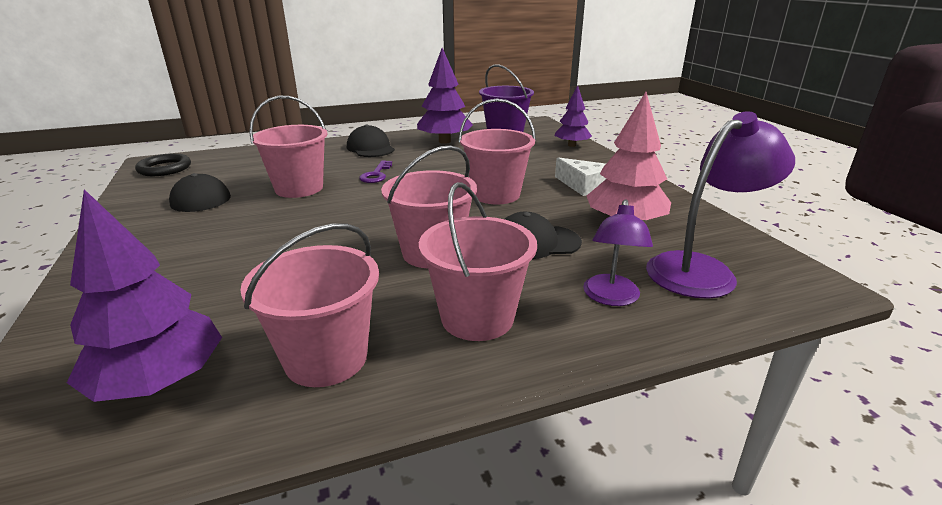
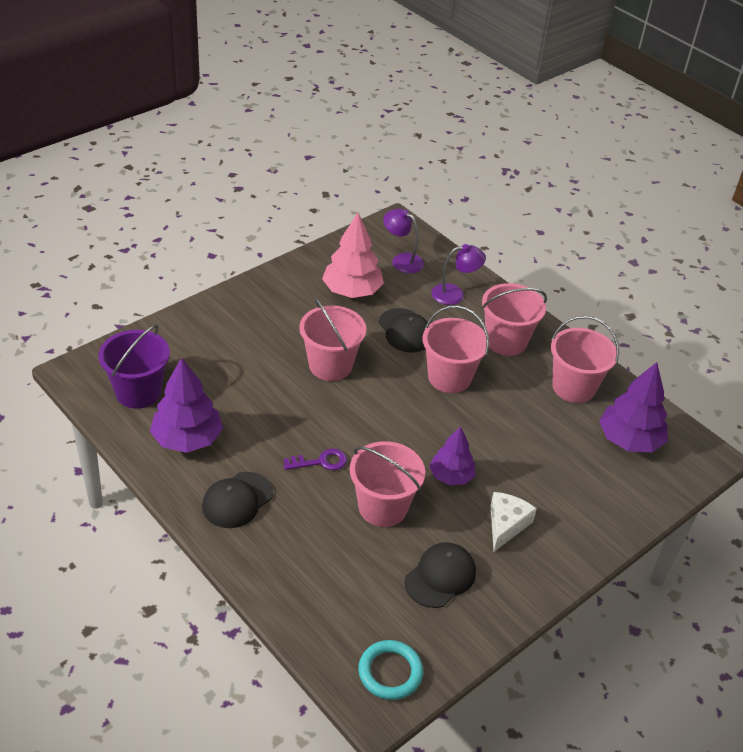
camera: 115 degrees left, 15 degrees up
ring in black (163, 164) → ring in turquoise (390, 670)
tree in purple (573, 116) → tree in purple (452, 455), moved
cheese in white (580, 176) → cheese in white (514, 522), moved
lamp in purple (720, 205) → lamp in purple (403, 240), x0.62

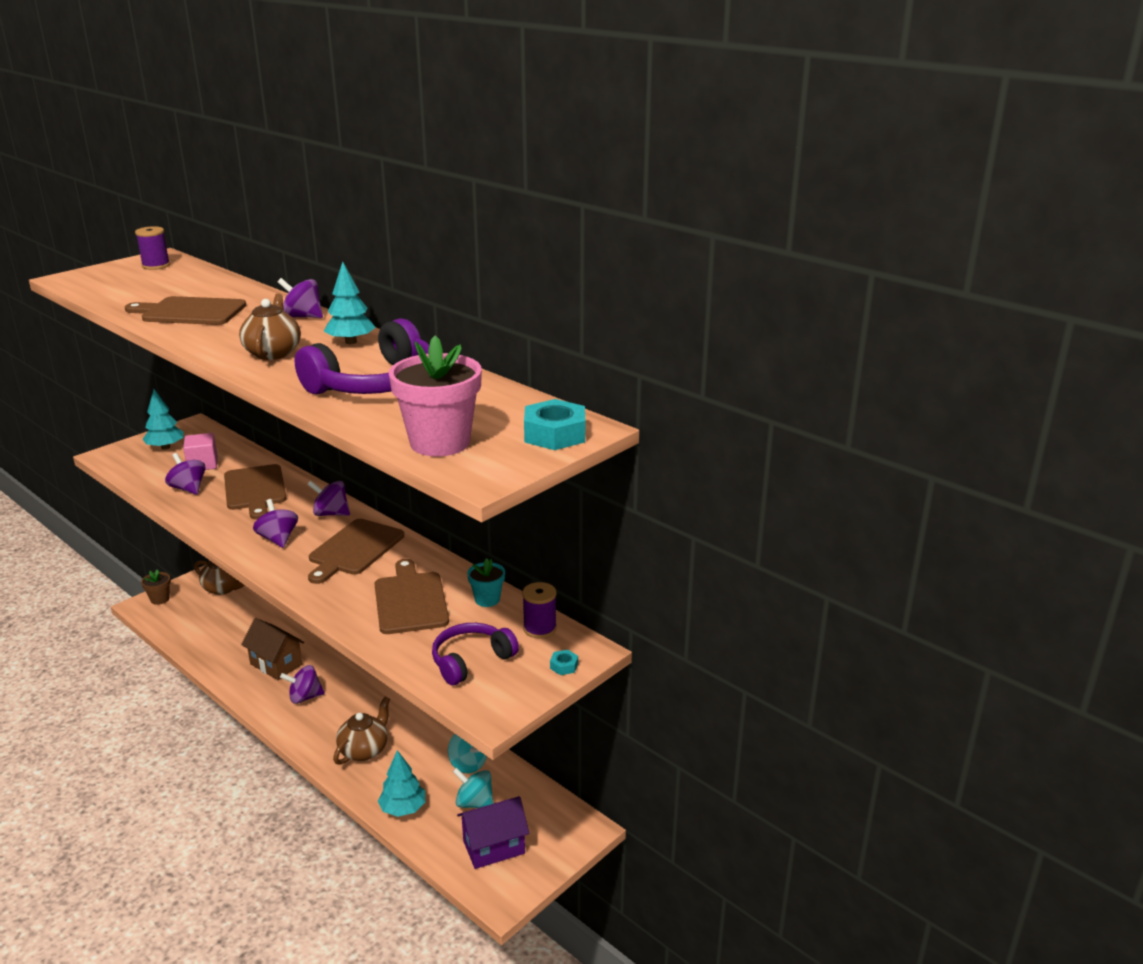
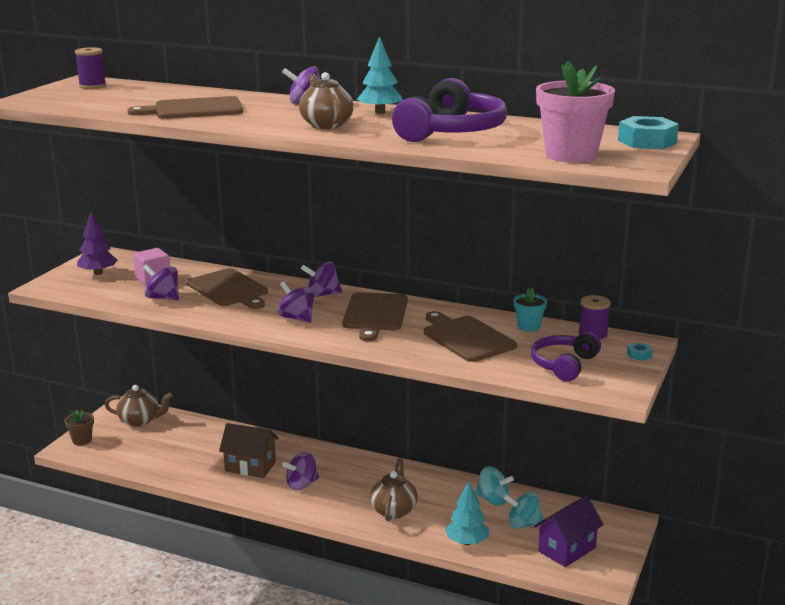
camera: 20 degrees left, 5 degrees down
tree in turquoise (163, 419) → tree in purple (97, 243)

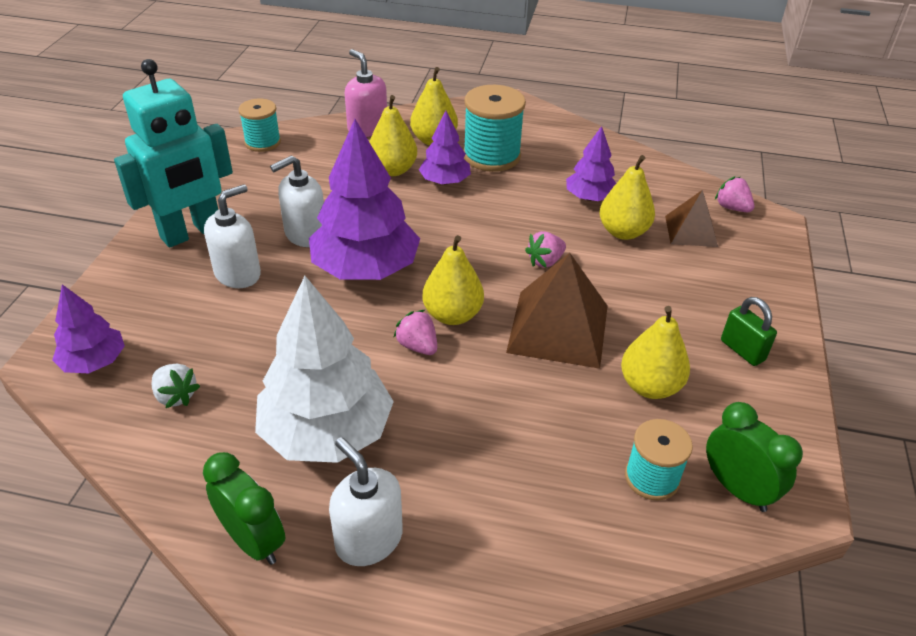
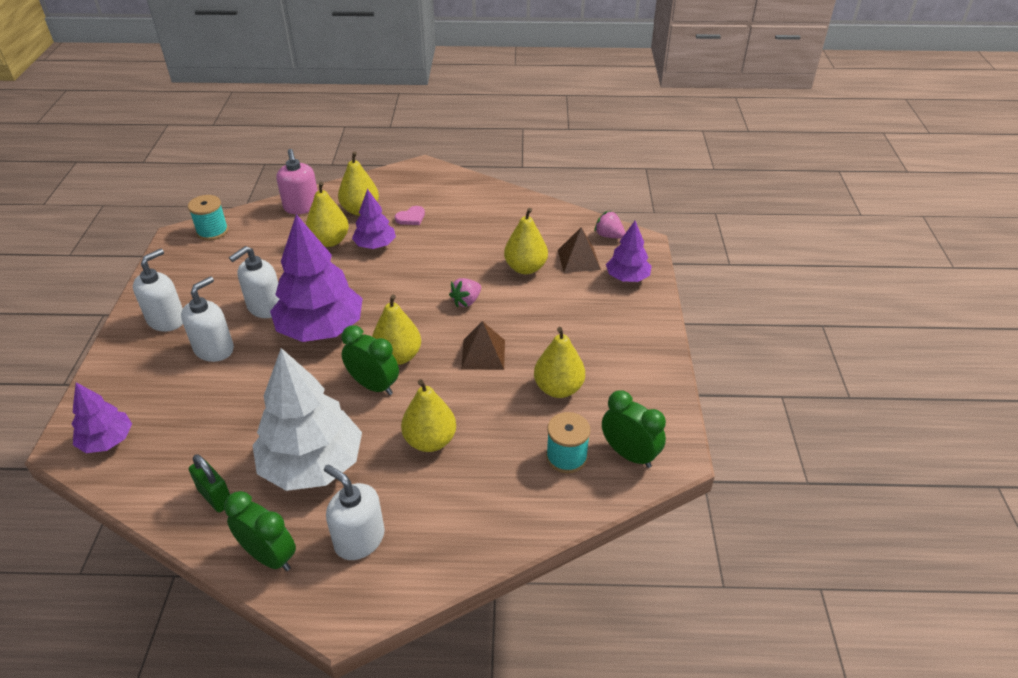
camera: 10 degrees left, 0 degrees up
robot in turquoise (173, 153) → soap dispenser in white (158, 290)
strawberry in white (176, 386) → -
soap dispenser in pink (366, 93) → soap dispenser in pink (297, 181), 150 degrees counterclockwise
strawberry in pink (415, 332) → clock in green (370, 360)
spool in turquoise (494, 128) → heart in pink (410, 215)
pyramid in brown (557, 311) → pyramid in brown (483, 345), x0.59
tree in purple (591, 163) → tree in purple (629, 251), moved
padlock in green (749, 331) → padlock in green (209, 483), moved
- → pear in yellow (428, 415)

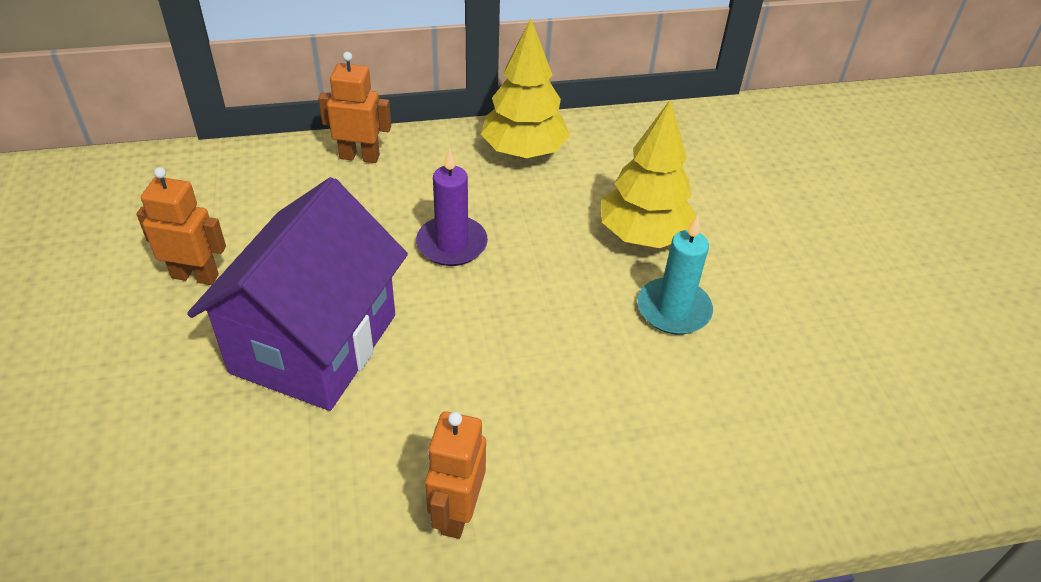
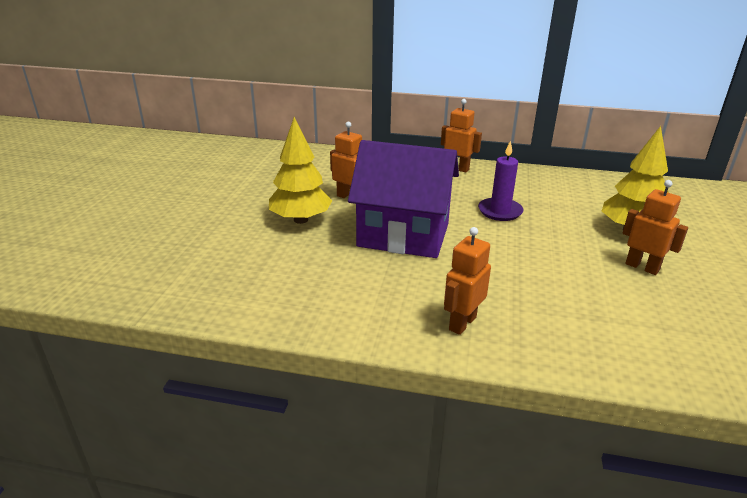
camera: 25 degrees right, 15 degrees down
house in purple (297, 294) → house in purple (403, 199), 60 degrees clockwise
tree in yellow (525, 88) → tree in yellow (300, 170), moved
candle in turquoise (675, 275) → robot in orange (655, 227)

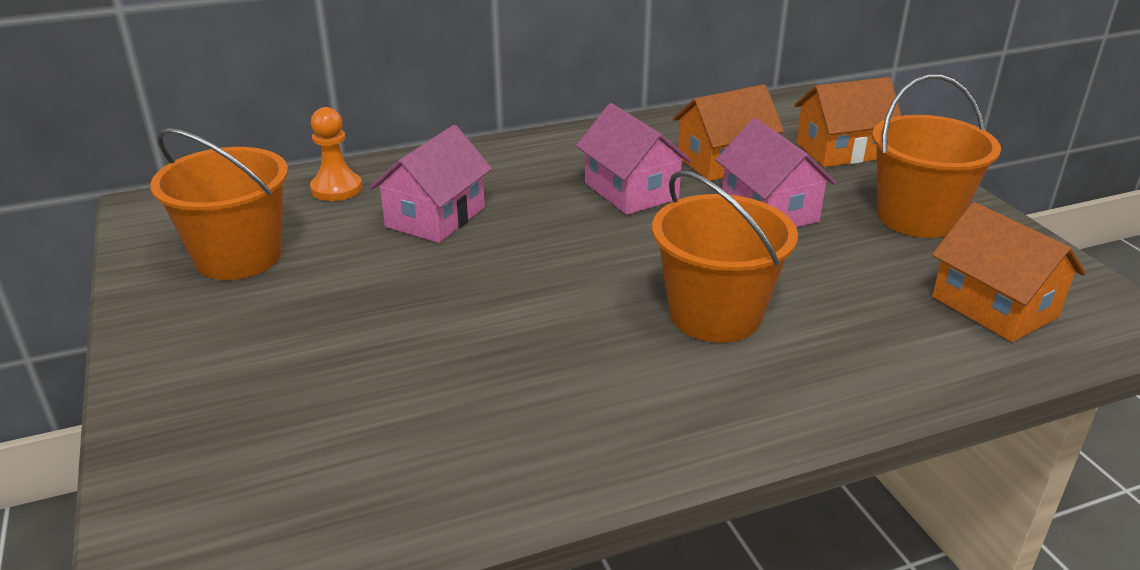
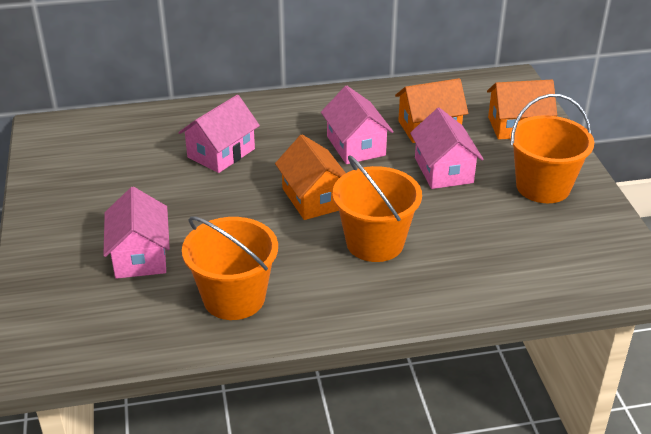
camera: 10 degrees right, 5 degrees up
bucket in orange (219, 204) → bucket in orange (230, 268), moved
pawn in orange (336, 154) → -
house in orange (1009, 272) → house in orange (310, 177), moved
- → house in pink (136, 233)

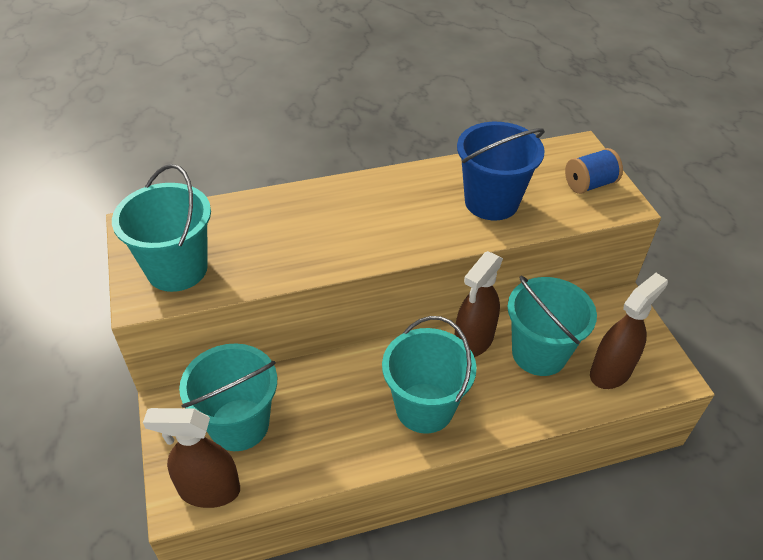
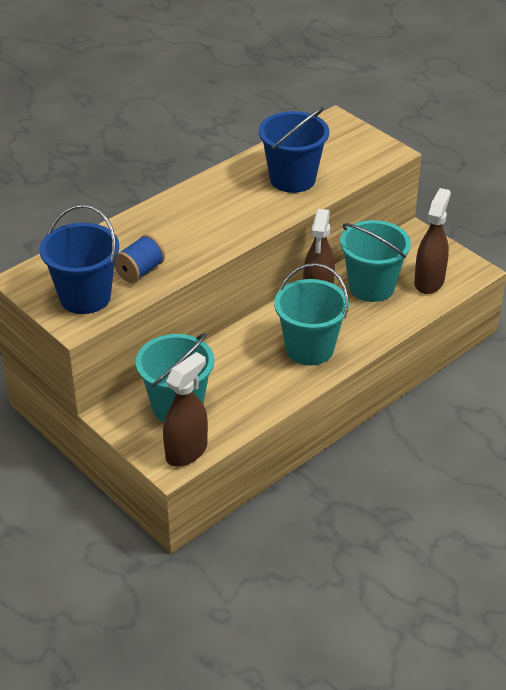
camera: 25 degrees left, 5 degrees down
bucket in turquoise (161, 228) → bucket in blue (79, 259)
spray bottle in brown (191, 458) → spray bottle in brown (185, 409), 150 degrees clockwise
spool in blue (594, 171) → spool in blue (139, 258), moved

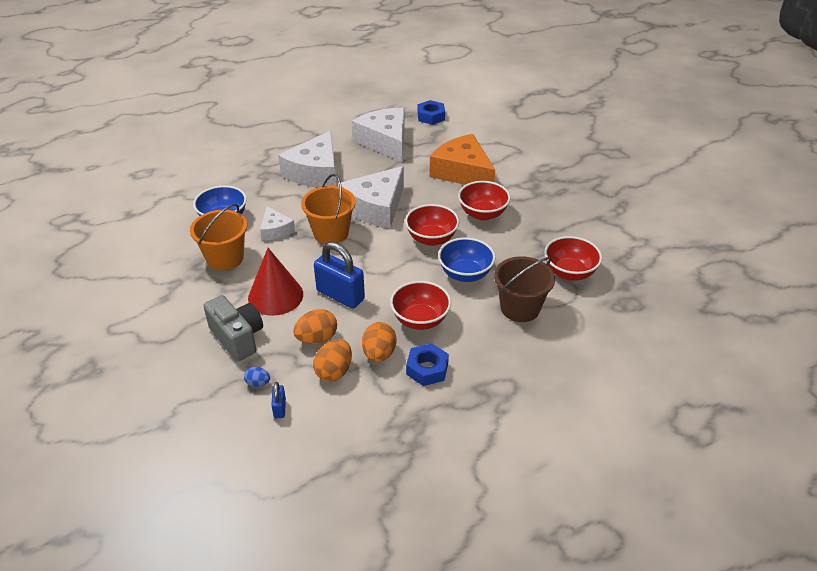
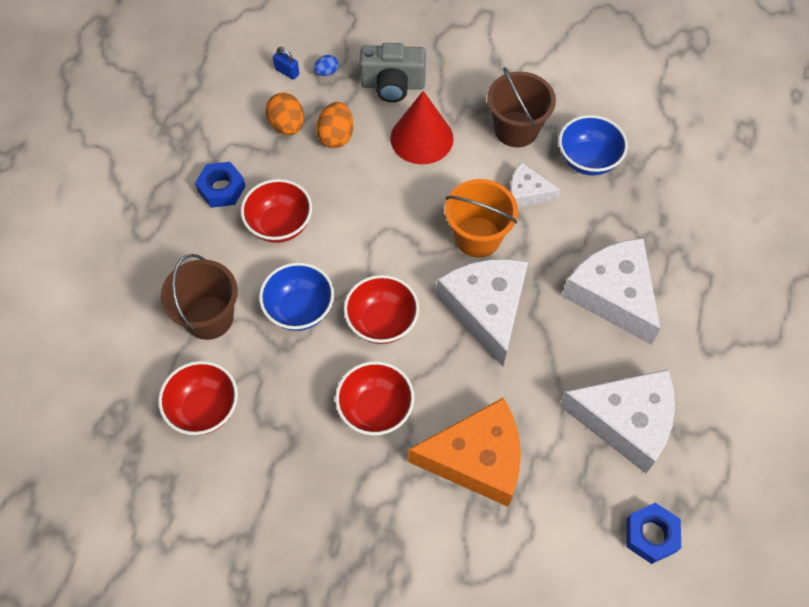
camera: 130 degrees right, 20 degrees up
bucket in orange (218, 237) → bucket in brown (521, 107)
padlock in blue (339, 275) → -
egg in orange (379, 342) → -

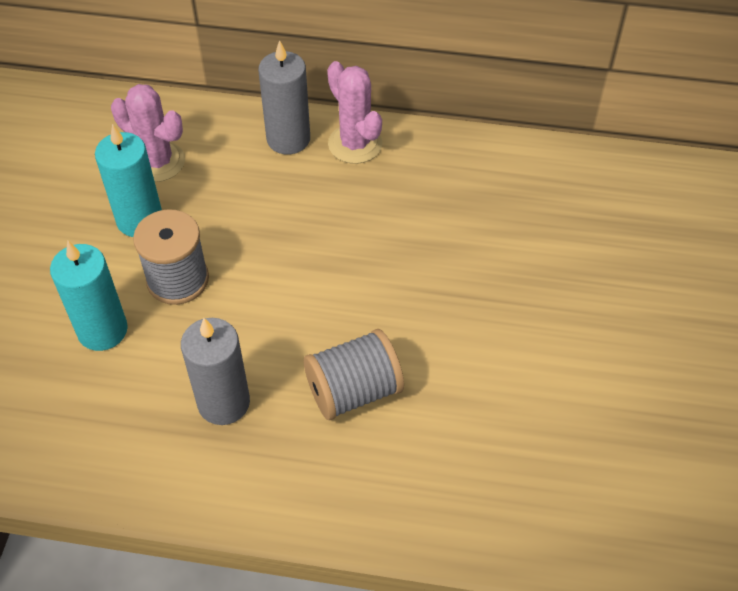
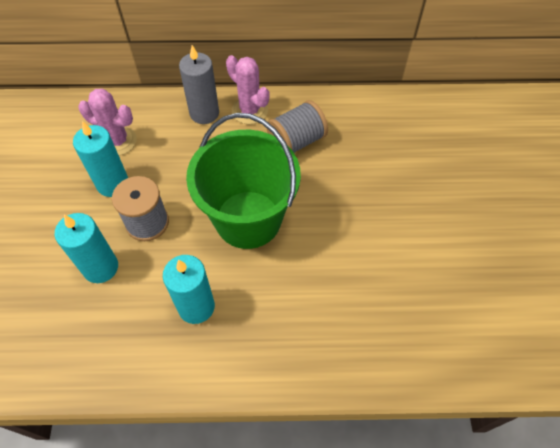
camera: 10 degrees left, 5 degrees up
candle in grey (215, 371) → candle in turquoise (189, 289)
spool in grey (354, 374) → spool in grey (297, 126), moved
- → bucket in green (243, 181)

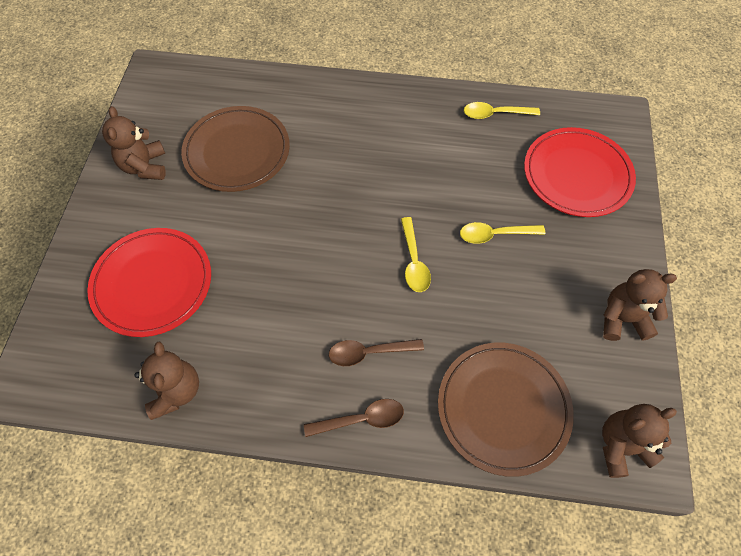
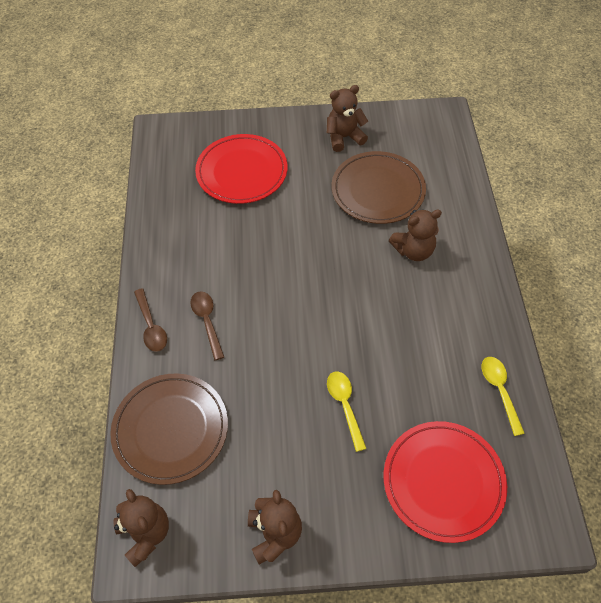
camera: 80 degrees right, 5 degrees down
teddy bear in brown (166, 380) → teddy bear in brown (415, 235), moved
spoon in yellow (416, 254) → -

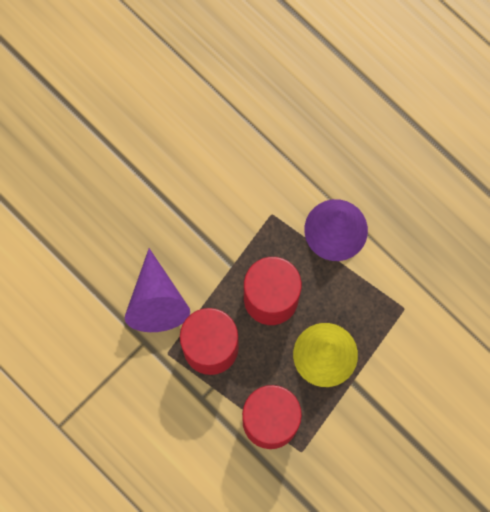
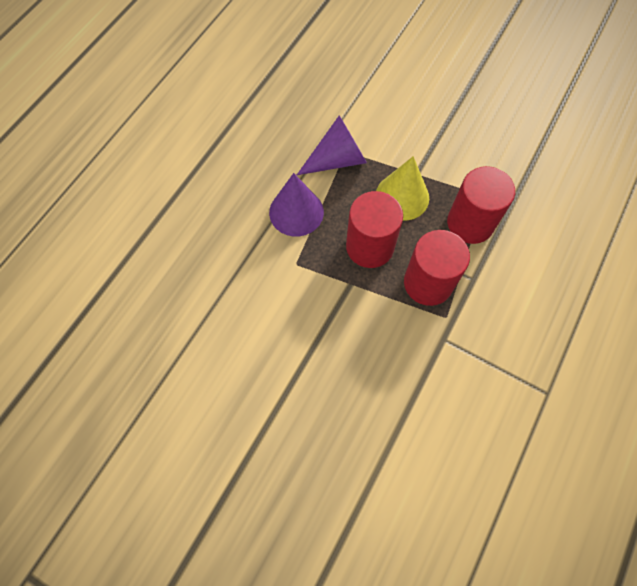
camera: 105 degrees left, 10 degrees down
cone in purple (157, 290) → cone in purple (332, 145), moved

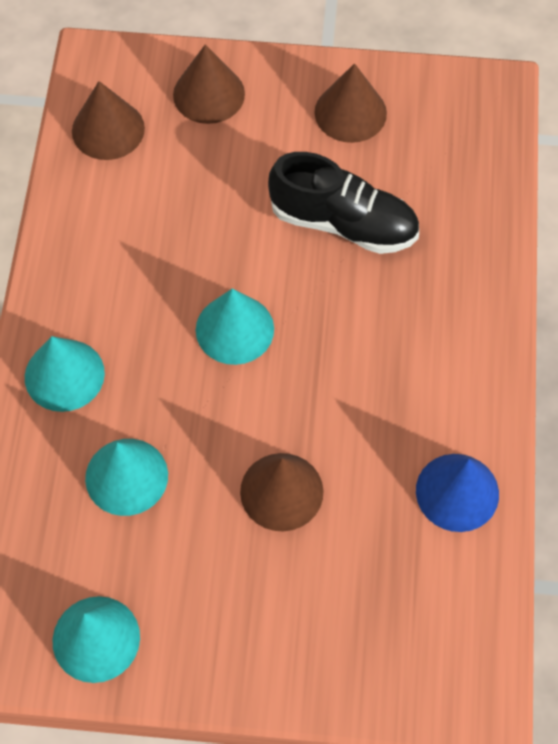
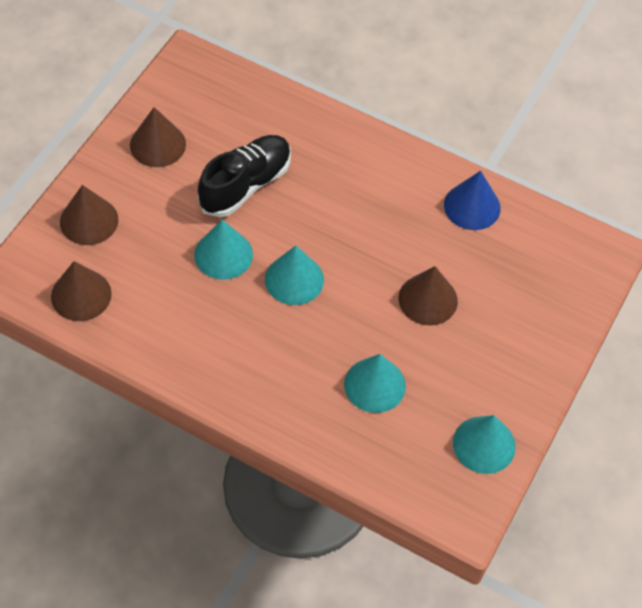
camera: 70 degrees left, 5 degrees down
cone in turquoise (65, 374) → cone in turquoise (223, 250), moved

